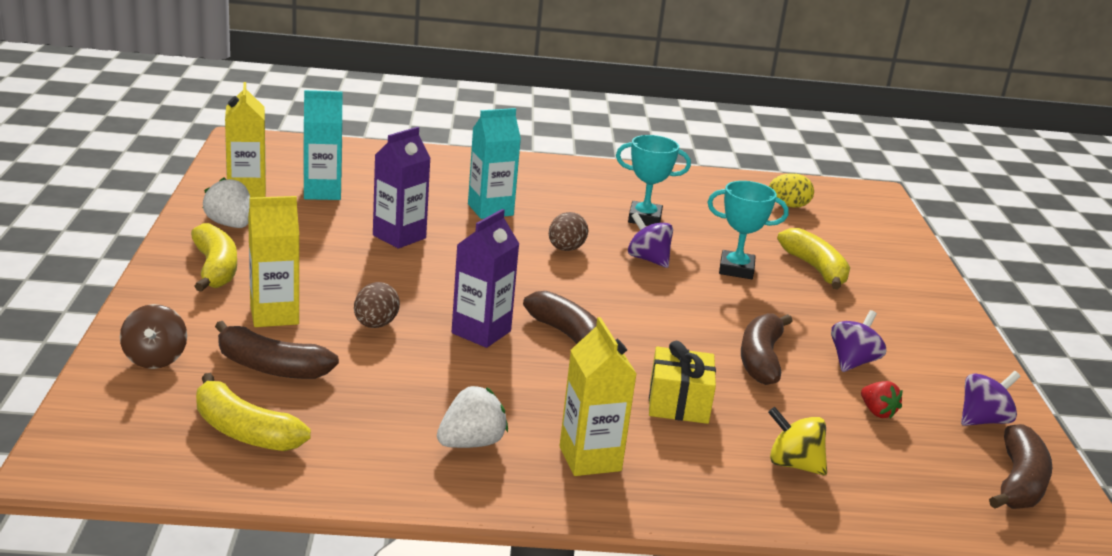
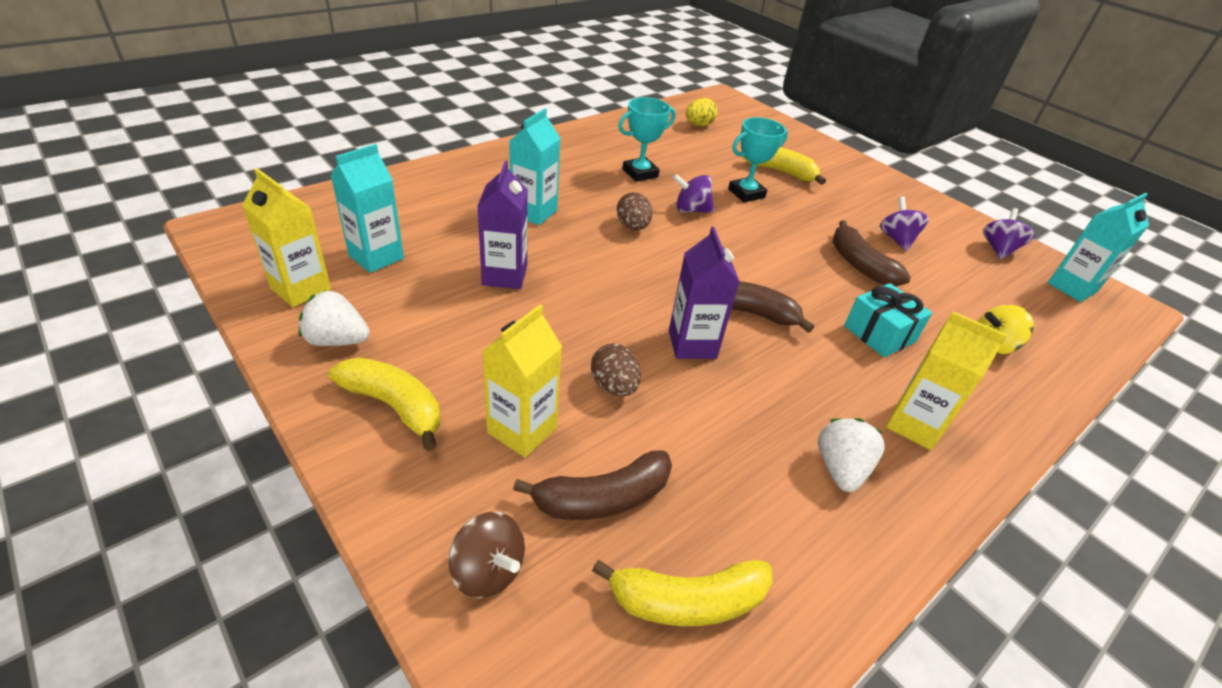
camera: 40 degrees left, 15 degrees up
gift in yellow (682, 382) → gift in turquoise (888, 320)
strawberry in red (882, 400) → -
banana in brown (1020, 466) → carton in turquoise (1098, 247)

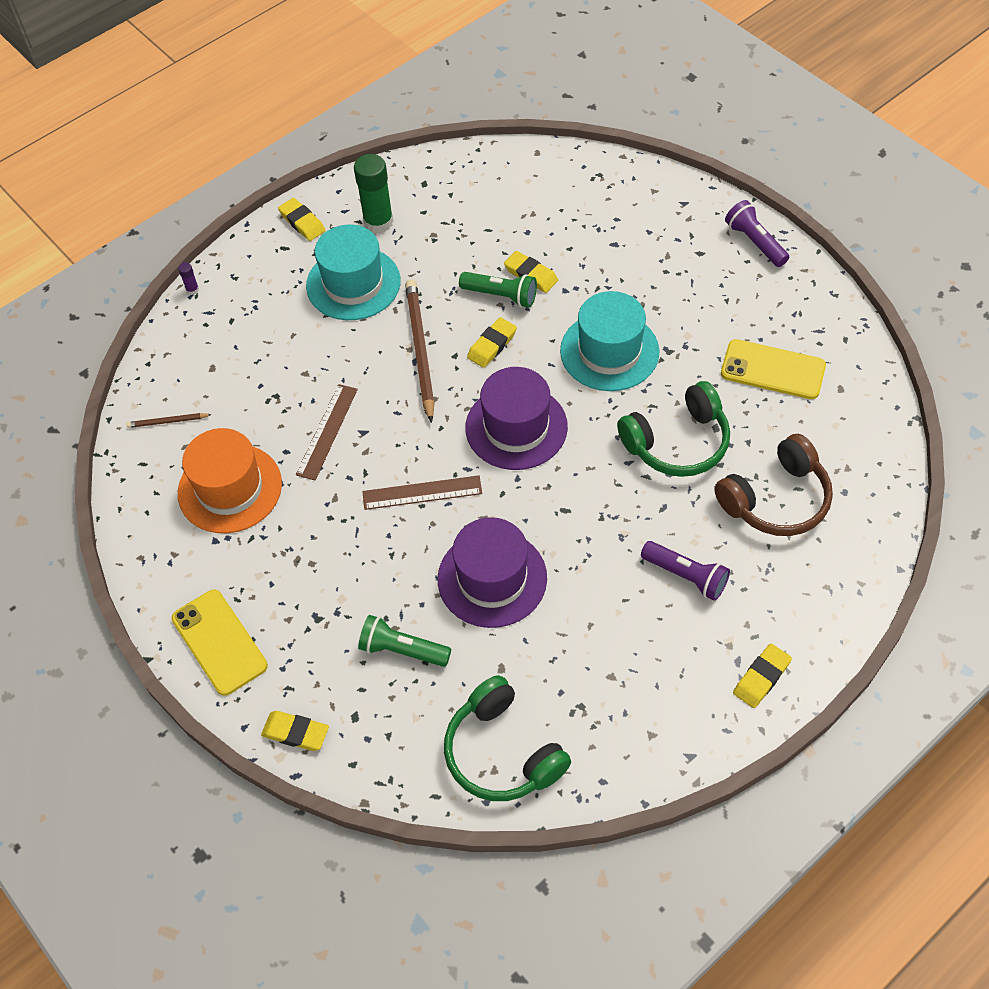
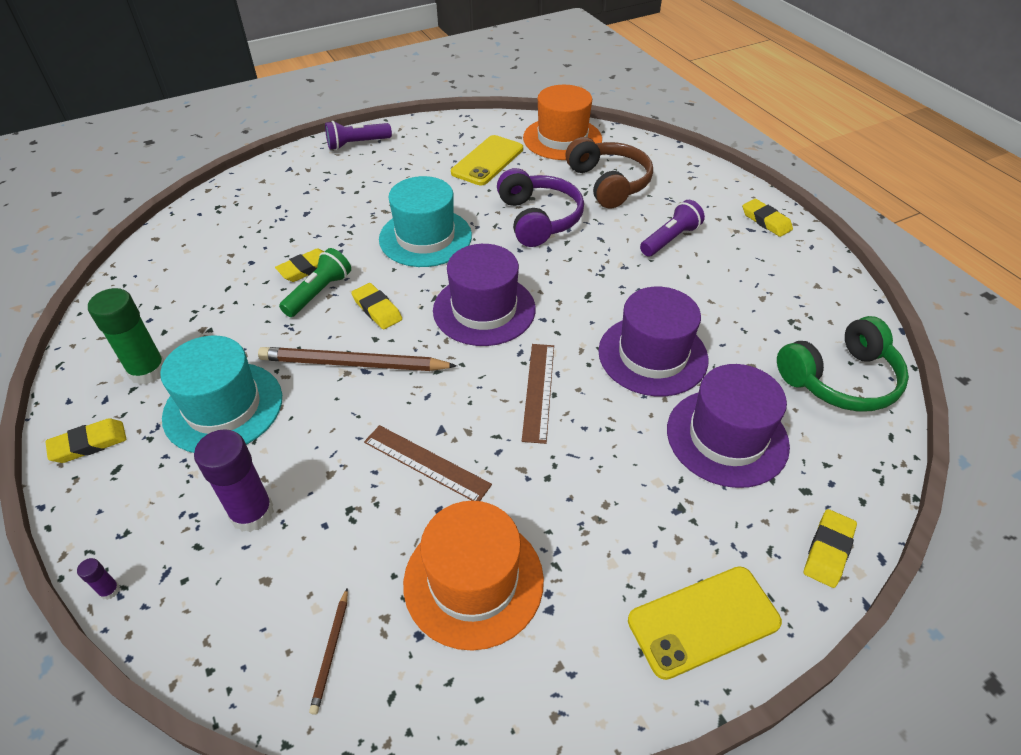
camera: 80 degrees left, 10 degrees down
flashlight in green (404, 641) → hat in purple (728, 426)
headphones in green (673, 429) → headphones in purple (540, 207)
- → glue stick in purple (234, 480)
- → hat in orange (562, 122)

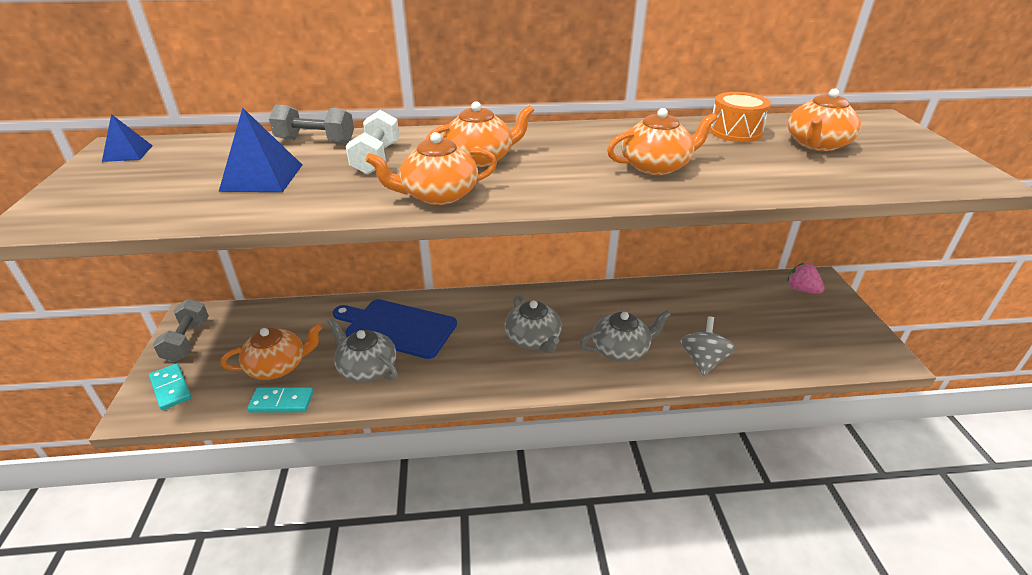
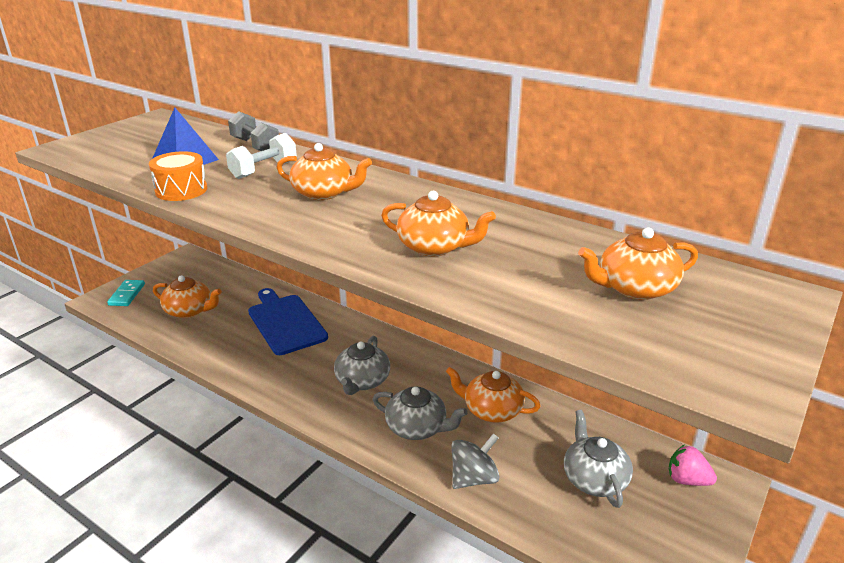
camera: 40 degrees right, 5 degrees down
pyramid in blue (127, 138) → -
dumbbell in grey (180, 330) → -
domino in turquoise (280, 400) → -
teapot in grey (362, 350) → teapot in grey (598, 459), moved
teapot in orange (431, 168) → teapot in orange (493, 394), moved
drum in orange (740, 117) → drum in orange (178, 176), moved
strawberry in pink (806, 278) → strawberry in pink (693, 465), 60 degrees counterclockwise

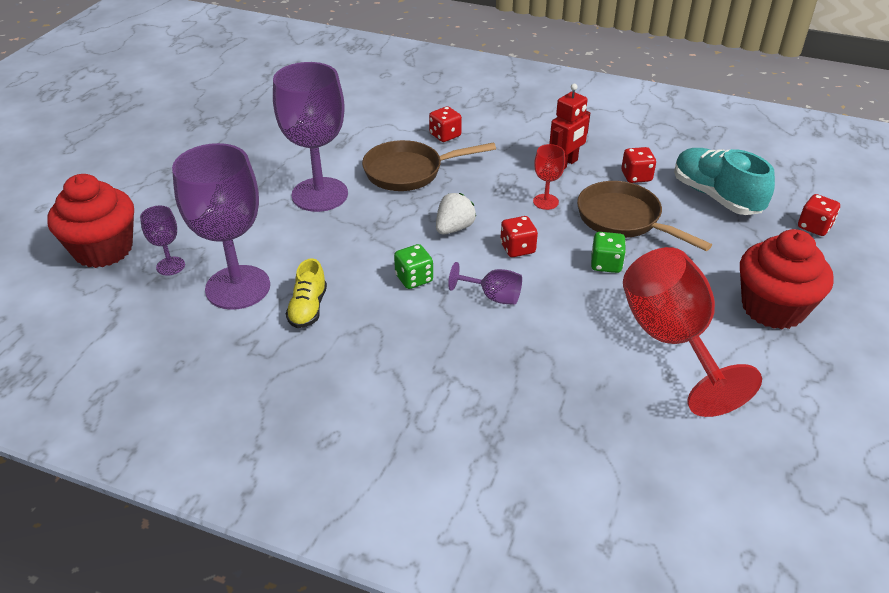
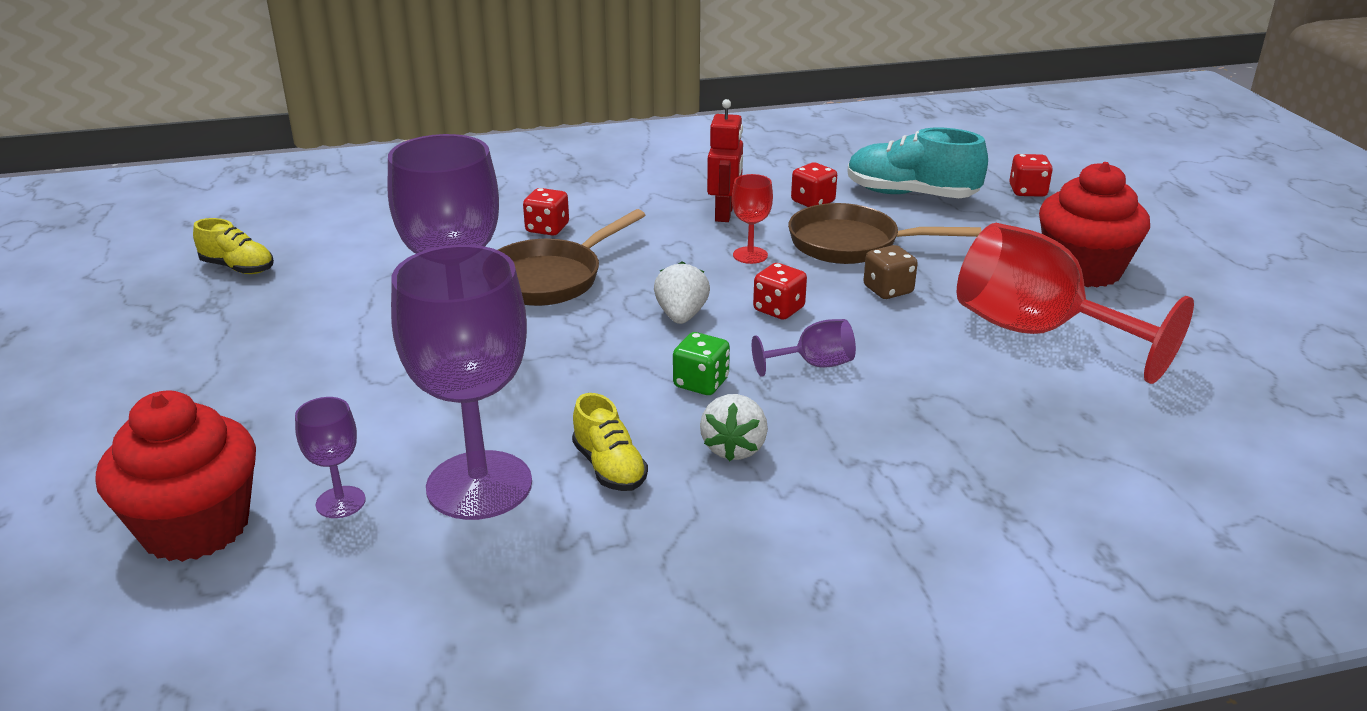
camera: 35 degrees left, 10 degrees down
dice in green (608, 252) → dice in brown (890, 272)
- → shoe in yellow (233, 246)
- → strawberry in white (734, 427)

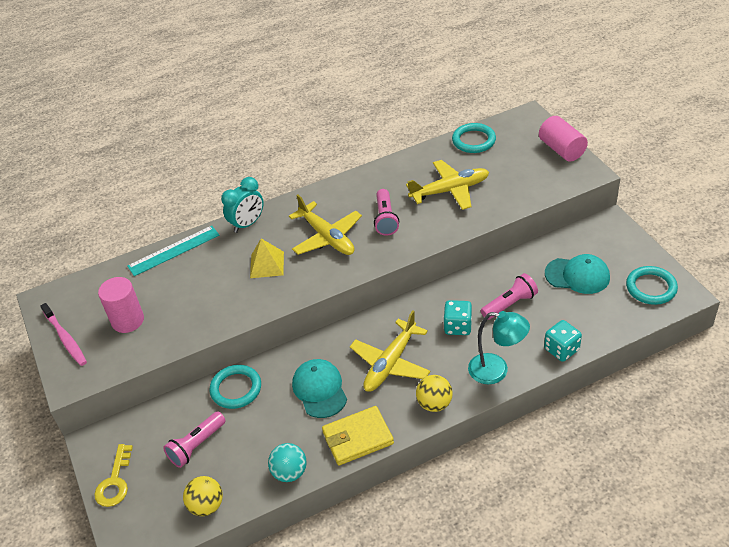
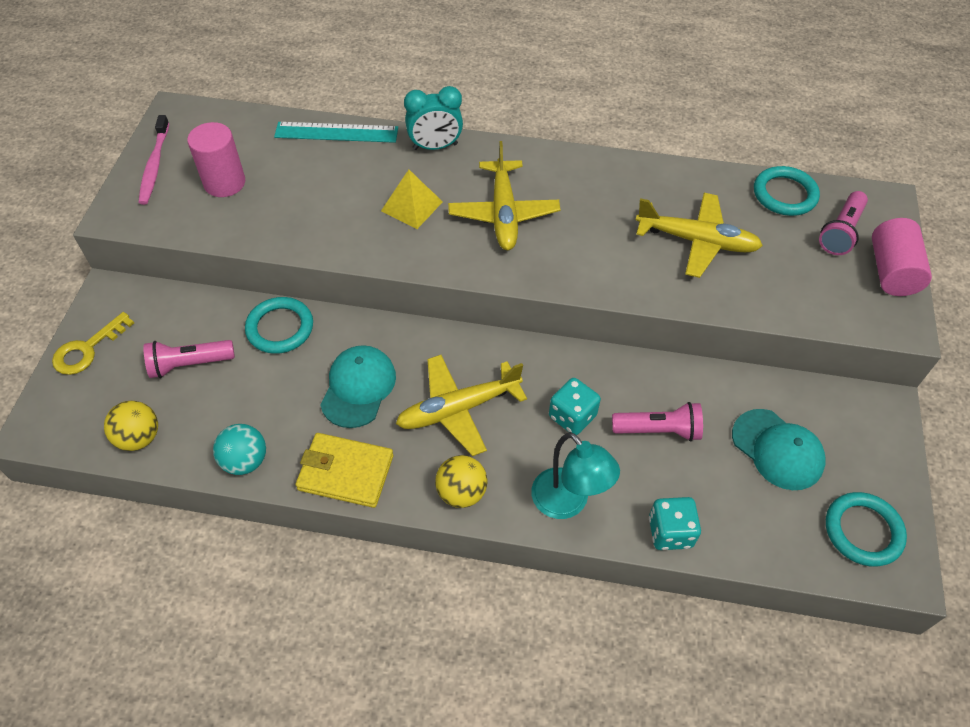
camera: 30 degrees right, 10 degrees up
flashlight in pink (386, 212) → flashlight in pink (843, 223), moved

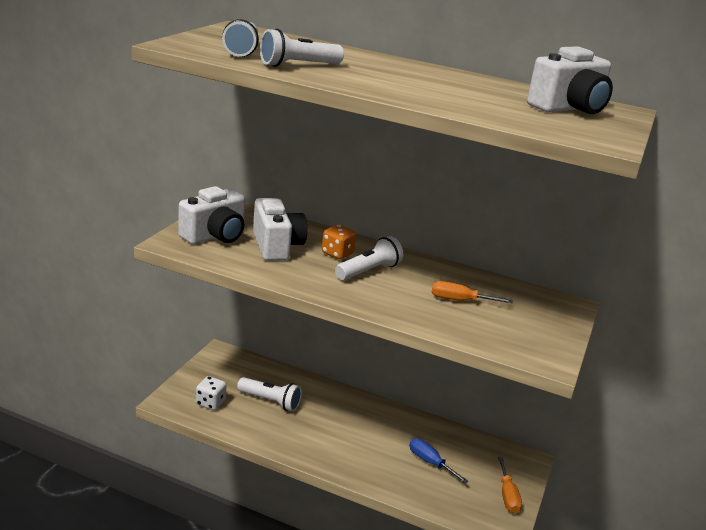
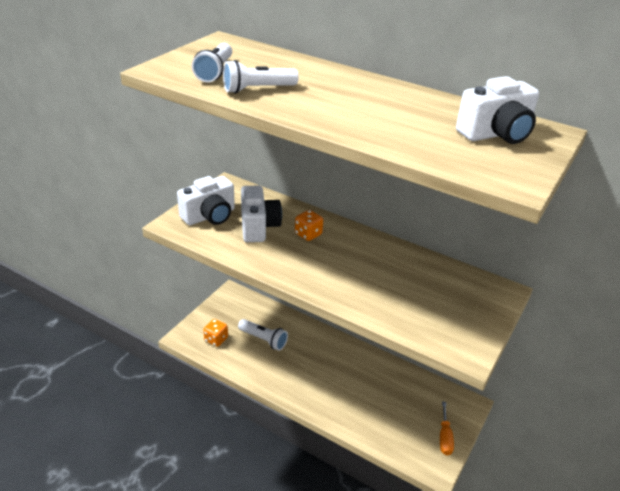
camera: 10 degrees right, 10 degrees up
dice in white (211, 393) → dice in orange (215, 333)
flashlight in white (369, 258) → -
screwdriver in blue (439, 461) → -
screwdriver in orange (472, 292) → -

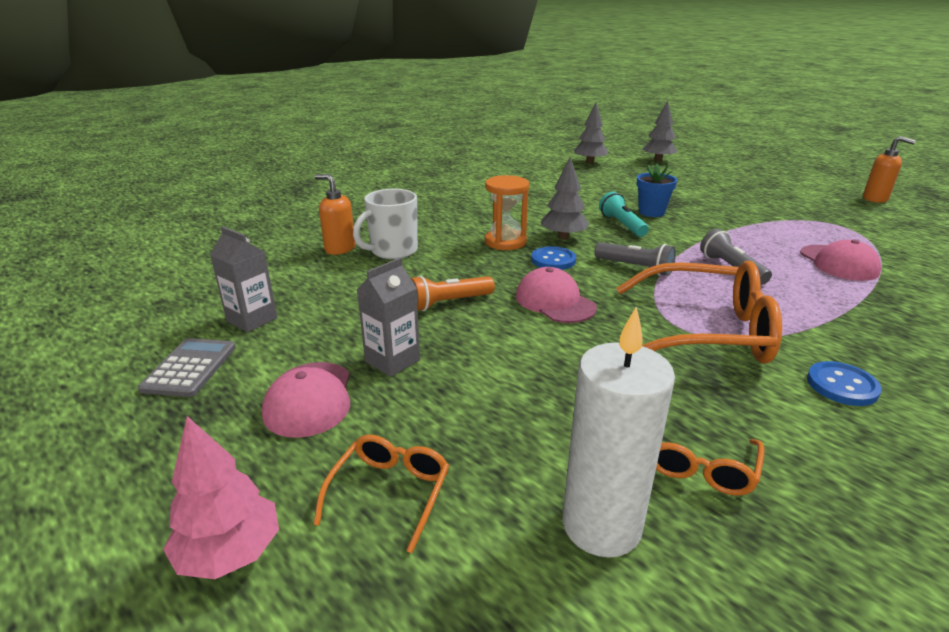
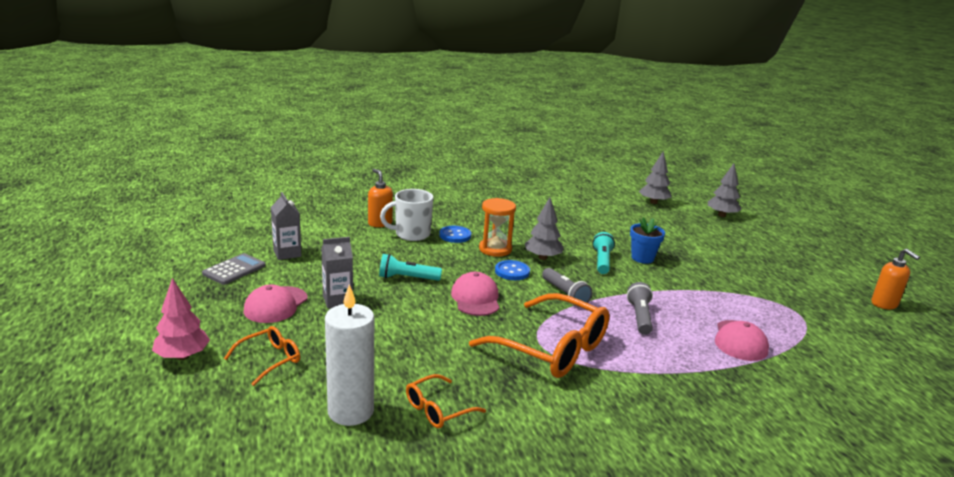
camera: 25 degrees right, 5 degrees down
flashlight in orange (453, 293) → flashlight in turquoise (410, 267)
button in blue (844, 383) → button in blue (455, 234), moved

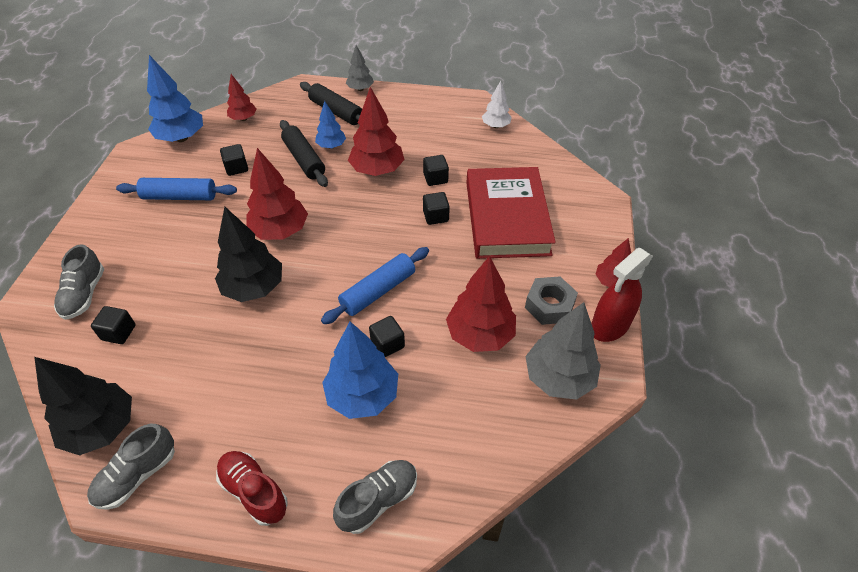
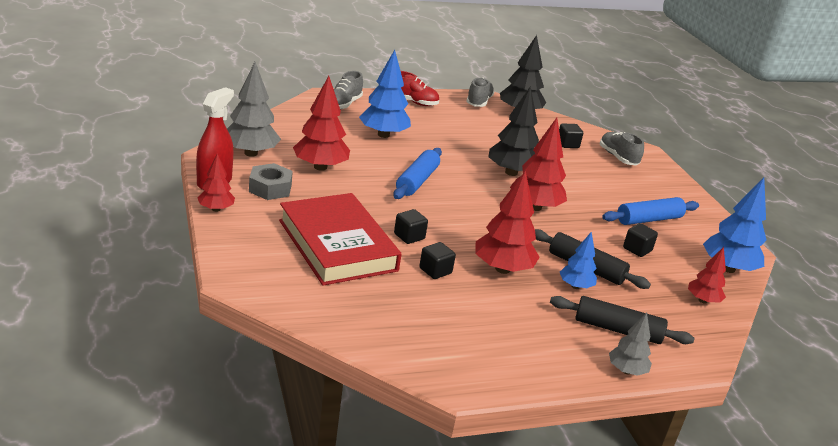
camera: 150 degrees right, 20 degrees down
cube in black (387, 336) → -
tree in white (497, 104) → -

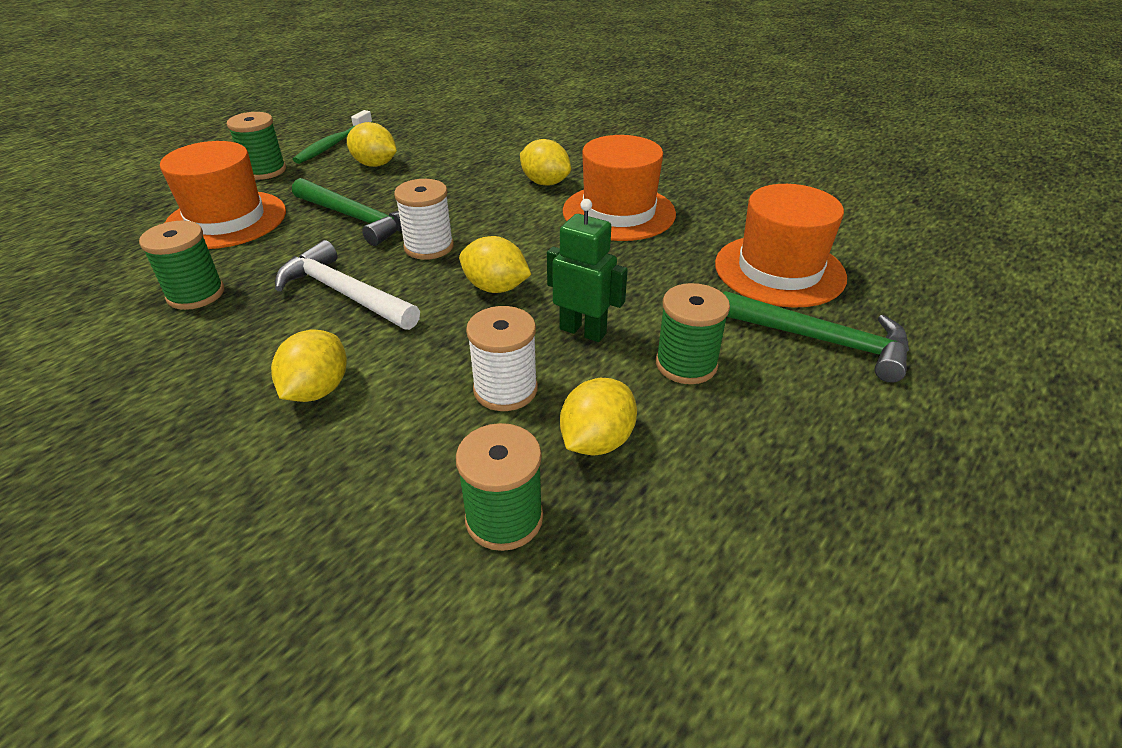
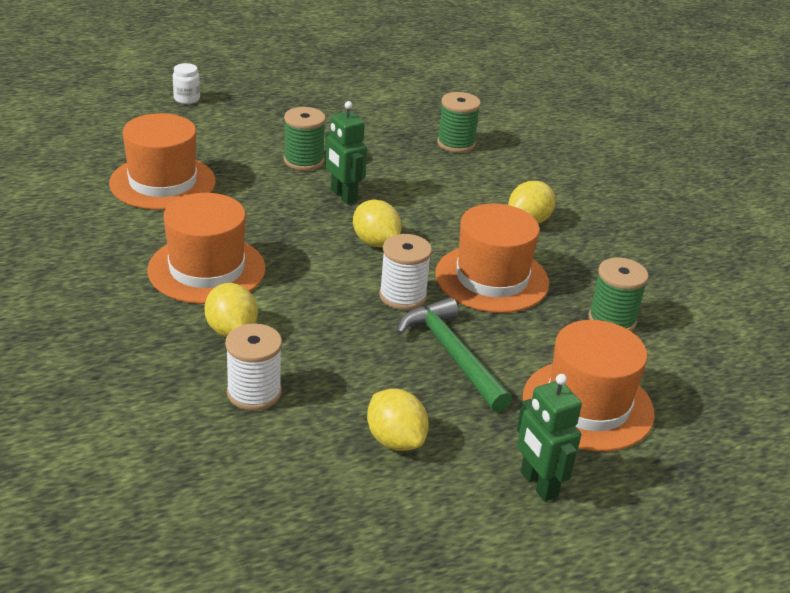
camera: 155 degrees left, 5 degrees down
spool in green (256, 146) → robot in green (549, 437)
hammer in white (347, 285) → hat in orange (492, 258)
toothbrush in green (333, 137) → -
spool in white (502, 358) → spool in white (253, 367), moved
lemon in yellow (598, 416) → -
hammer in green (816, 337) → -
- → jar in white (186, 83)

